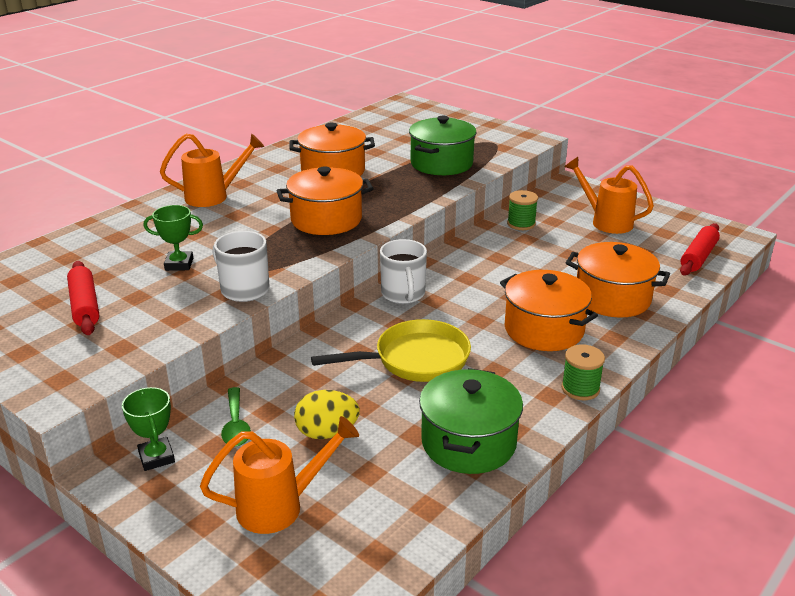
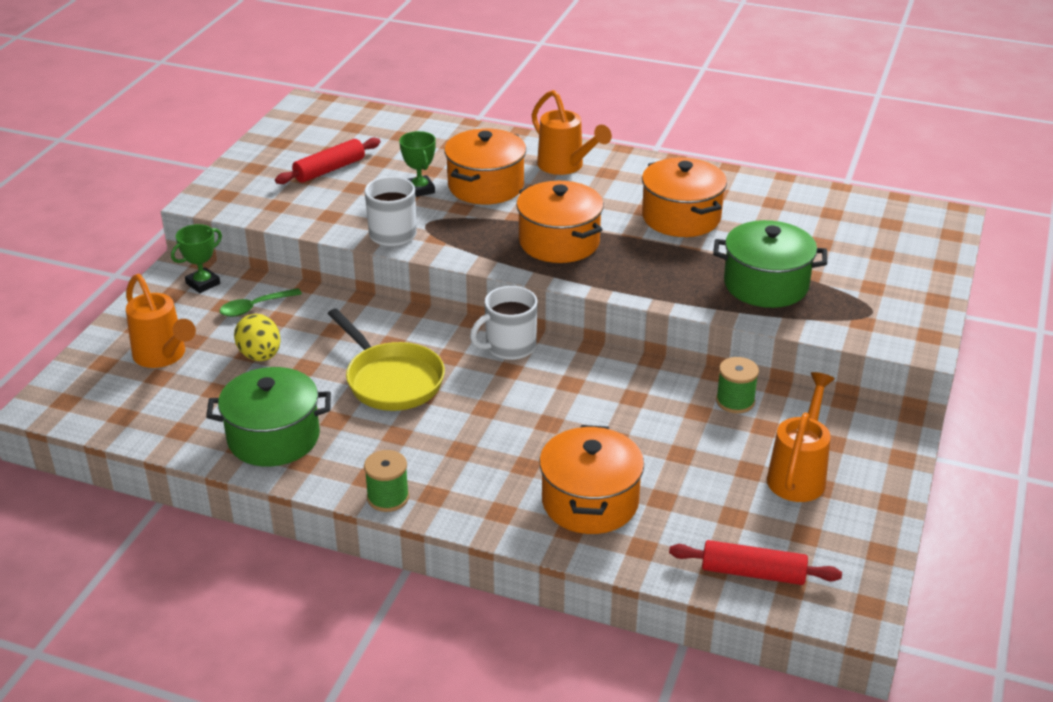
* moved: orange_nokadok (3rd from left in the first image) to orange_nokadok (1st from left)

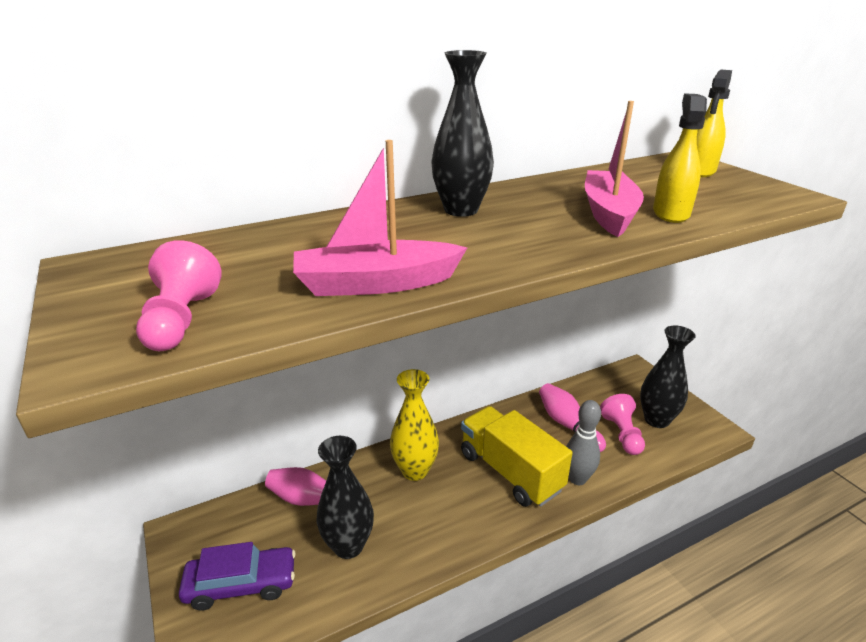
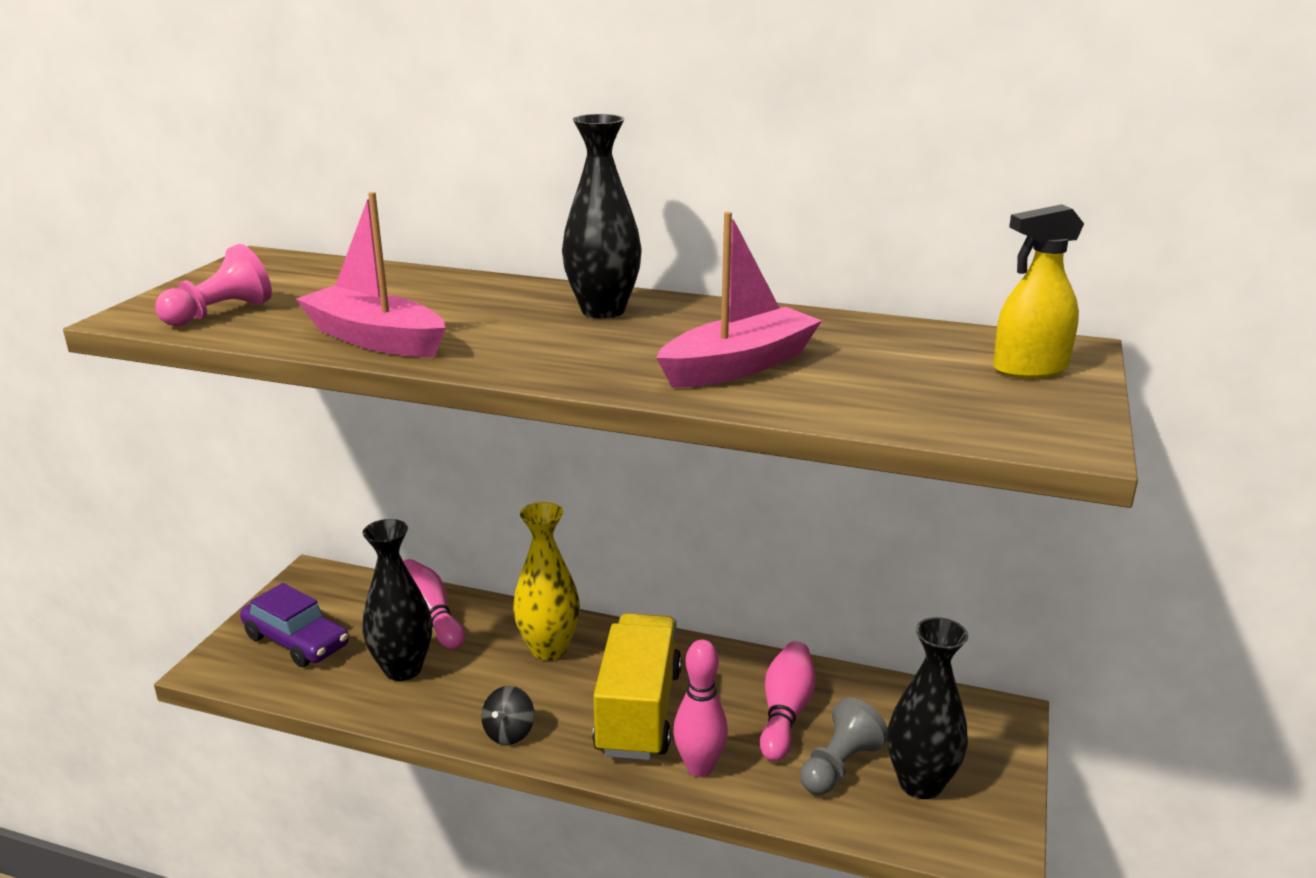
* removed: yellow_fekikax (1st from left)
* added: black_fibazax
* recoloured: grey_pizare to pink_pizare (2nd from left)
* recoloured: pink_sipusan (2nd from left) to grey_sipusan

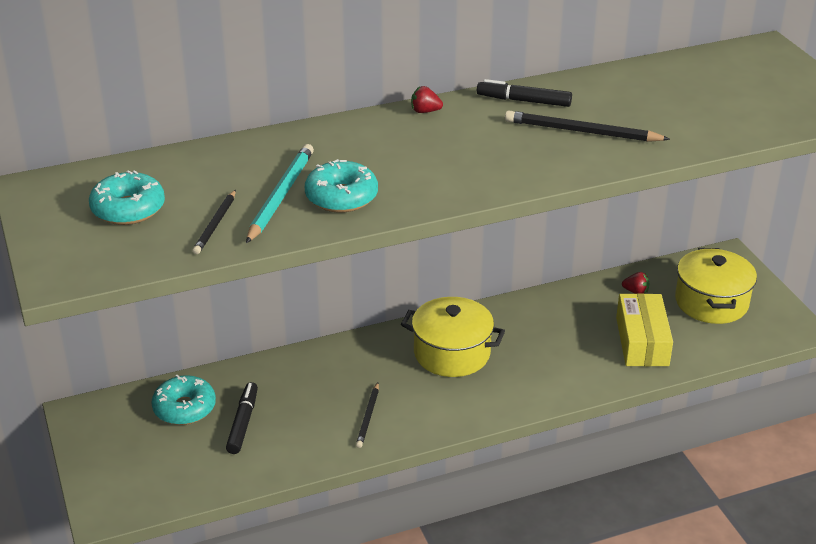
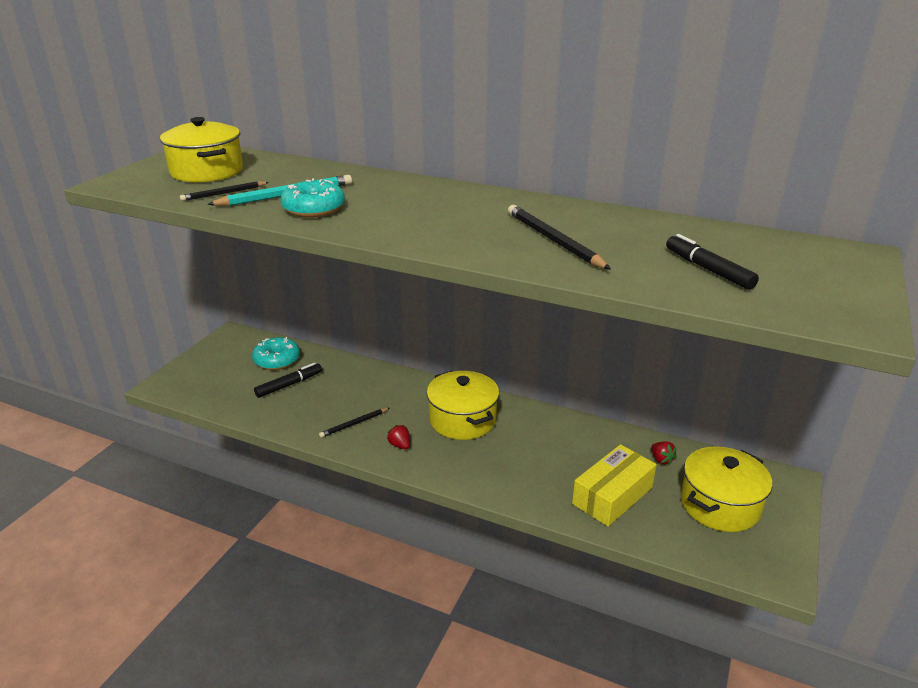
* moved: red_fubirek (1st from left)
* moved: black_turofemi (2nd from left)
* replaced: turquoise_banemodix (1st from left) to yellow_nokadok (1st from left)

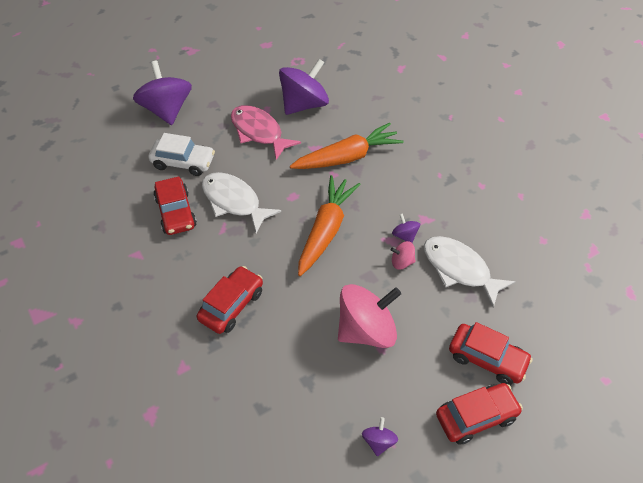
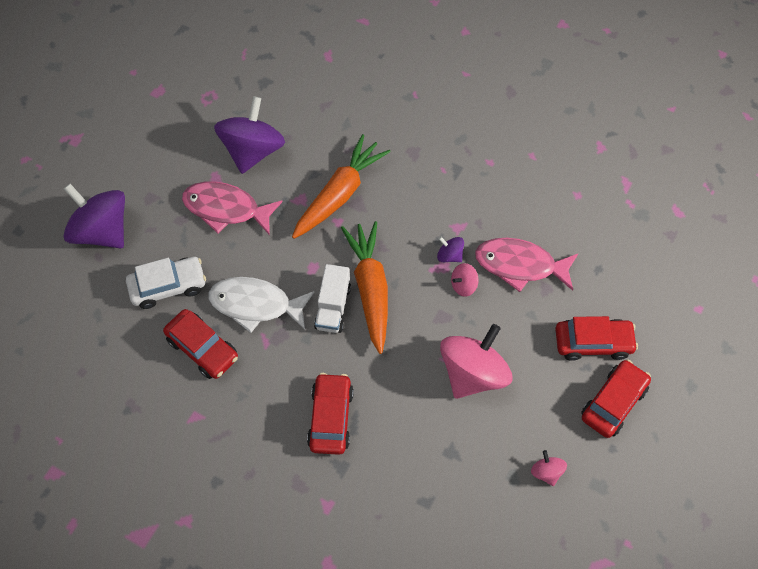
* added: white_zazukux
* recoloured: purple_fibazax (3rd from left) to pink_fibazax (3rd from left)
* recoloured: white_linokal (2nd from left) to pink_linokal (2nd from left)

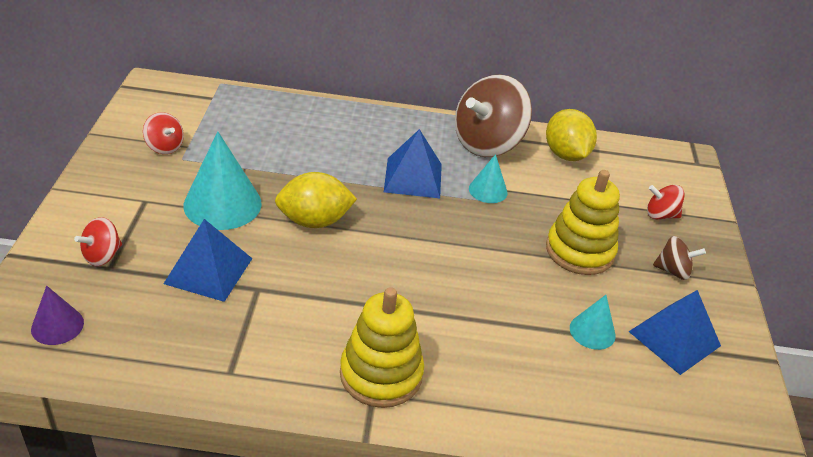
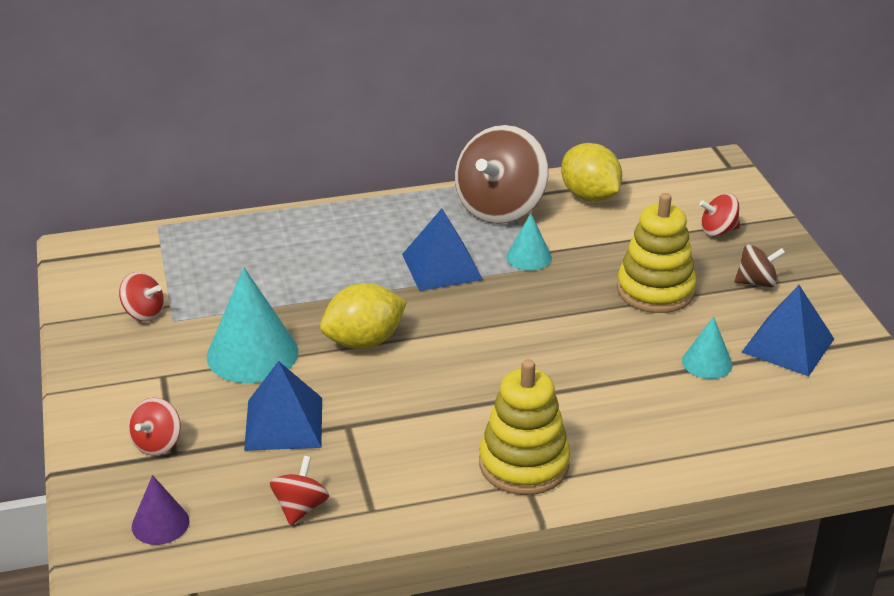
* added: red_fibazax (3rd from left)

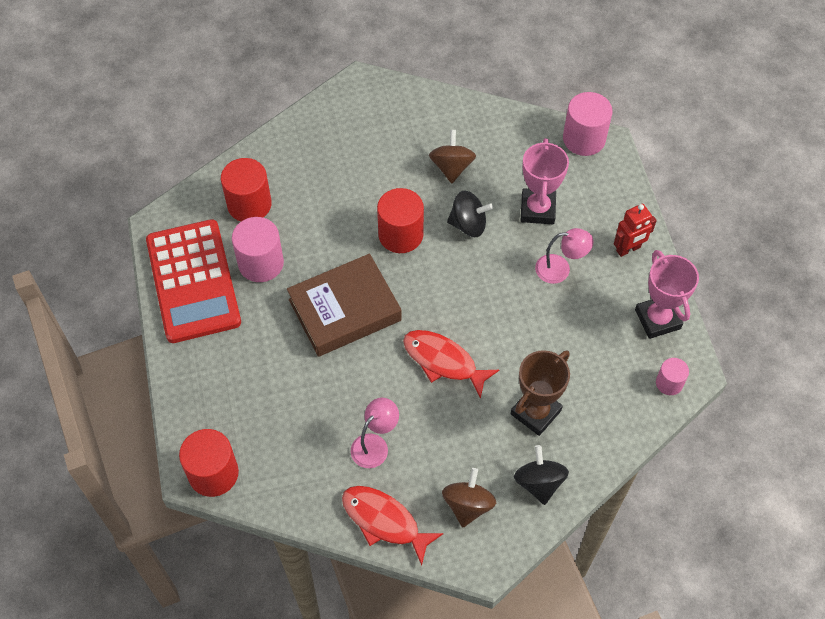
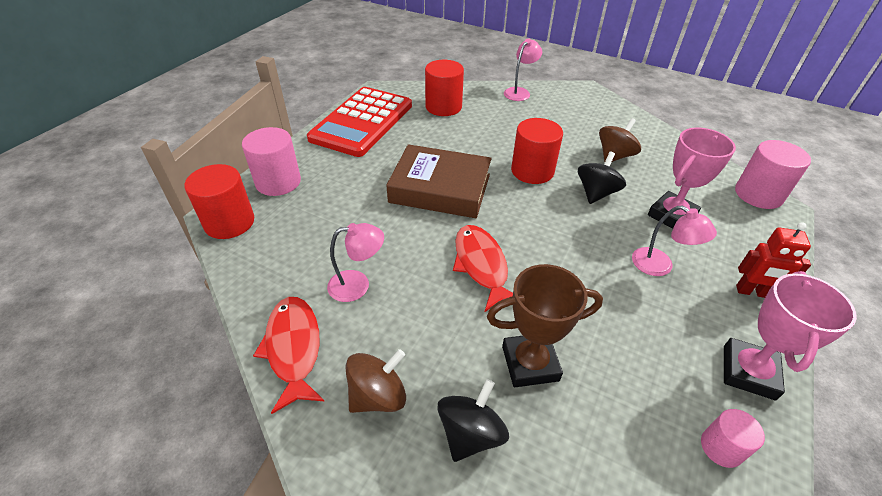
* added: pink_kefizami (2nd from left)
* moved: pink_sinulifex (1st from left)
* turned: black_fibazax (1st from left in the first image) 105 degrees counterclockwise

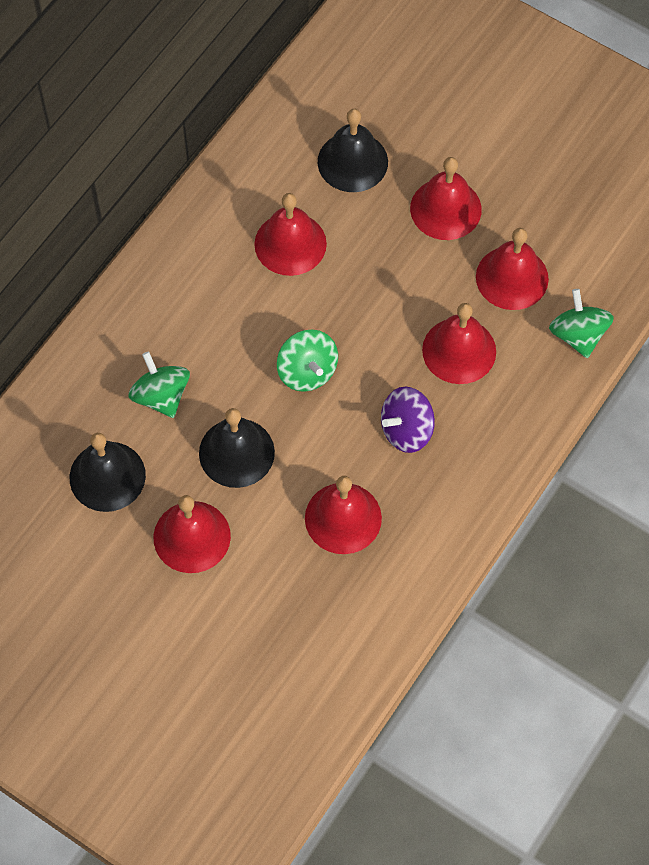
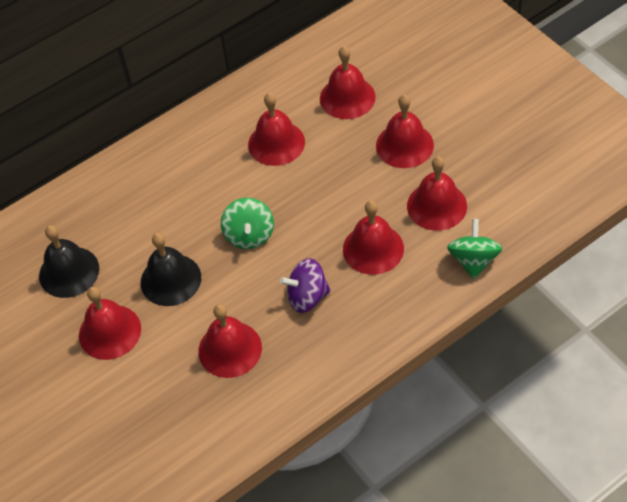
* removed: green_fibazax (1st from left)
* recoloured: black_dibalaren (3rd from left) to red_dibalaren (4th from left)

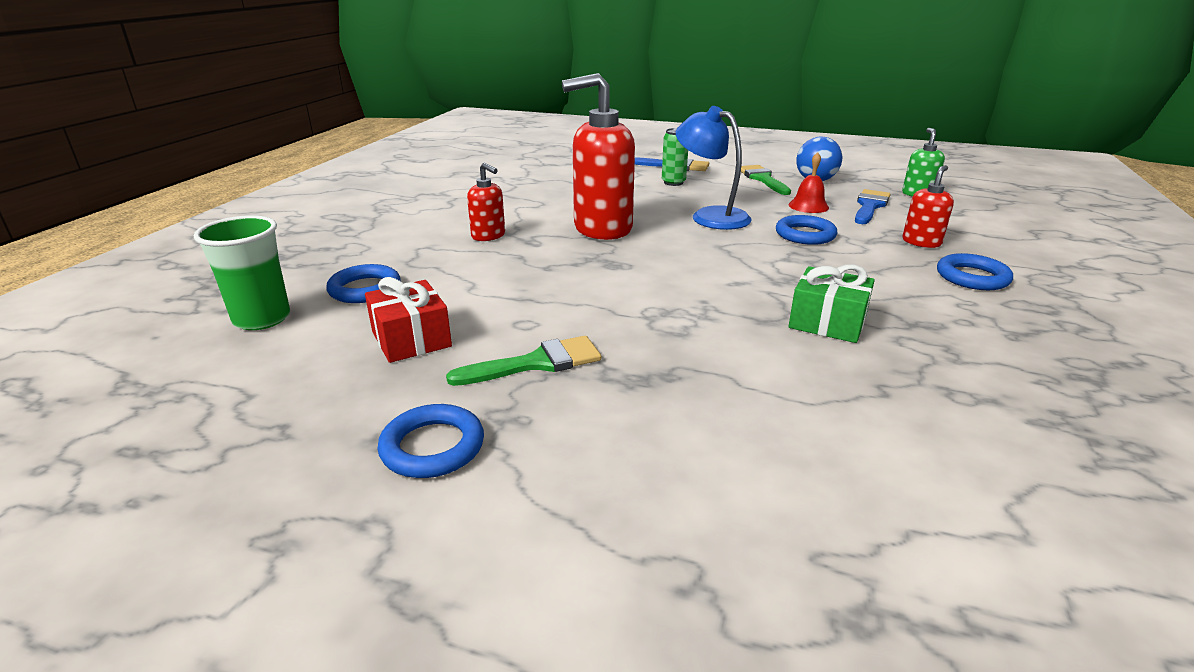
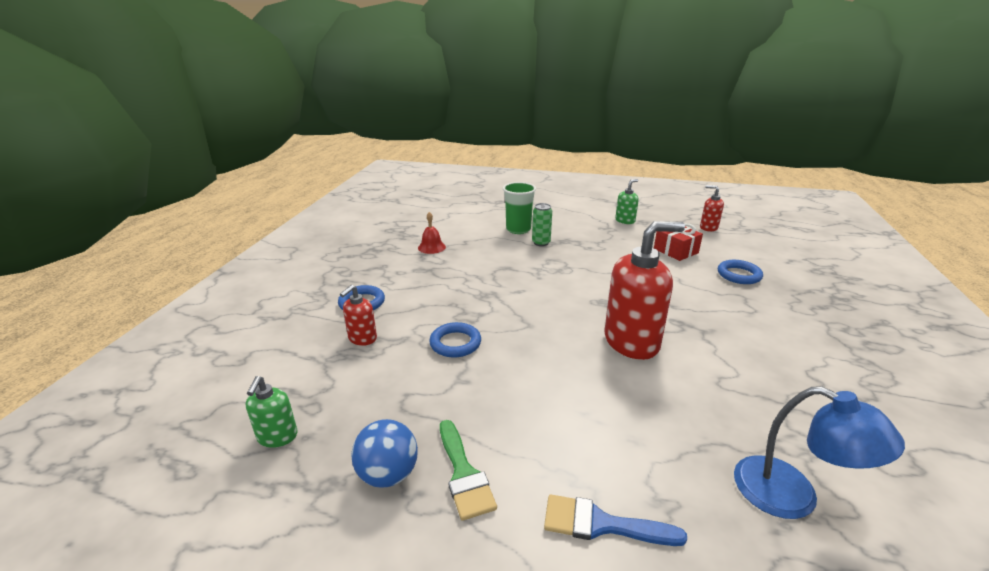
* removed: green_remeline (1st from left)
* removed: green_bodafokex
* removed: blue_remeline (2nd from left)
* moved: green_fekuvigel
* moved: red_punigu (1st from left in the first image) to red_punigu (3rd from left)
* moved: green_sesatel
* moved: blue_kefizami
* moved: red_dibalaren
* replaced: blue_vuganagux (2nd from left) to green_punigu (2nd from left)

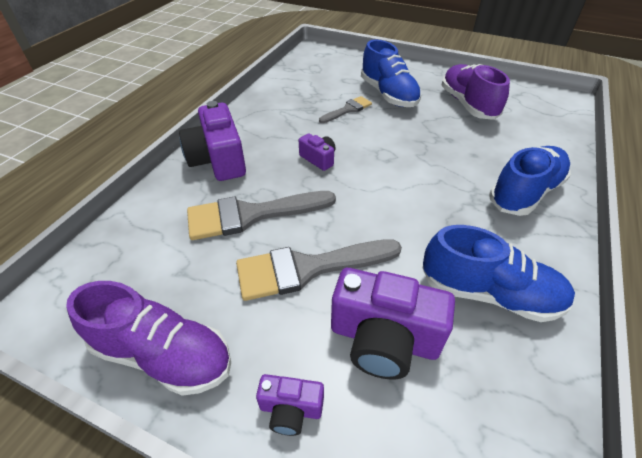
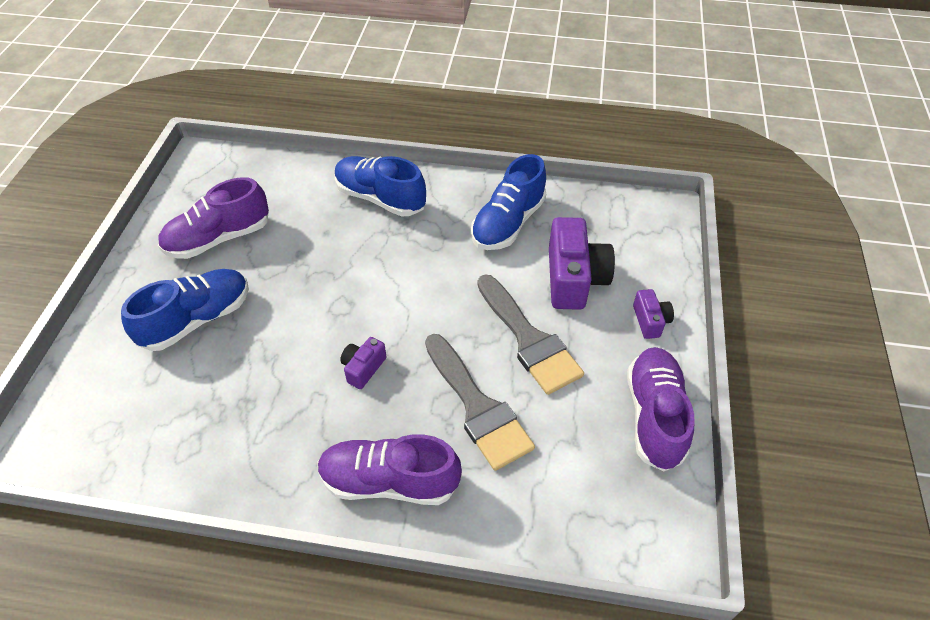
* removed: grey_remeline (3rd from left)
* replaced: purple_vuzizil (1st from left) to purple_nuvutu (2nd from left)
* turned: blue_nuvutu (2nd from left in the first image) 150 degrees counterclockwise

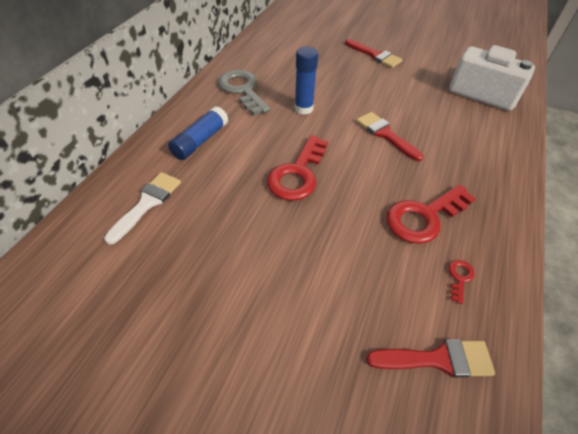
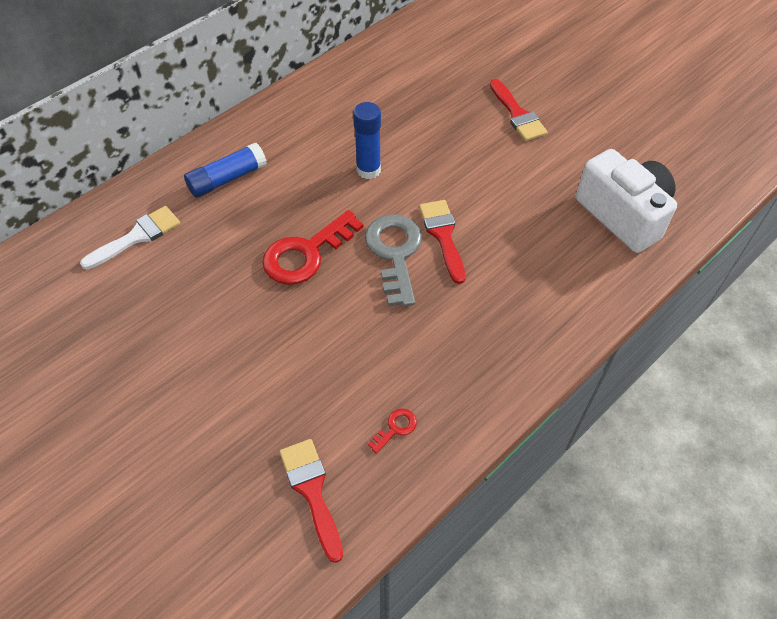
* removed: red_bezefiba (2nd from left)
* moved: grey_bezefiba
* turned: red_remeline (3rd from left in the first image) 135 degrees counterclockwise

